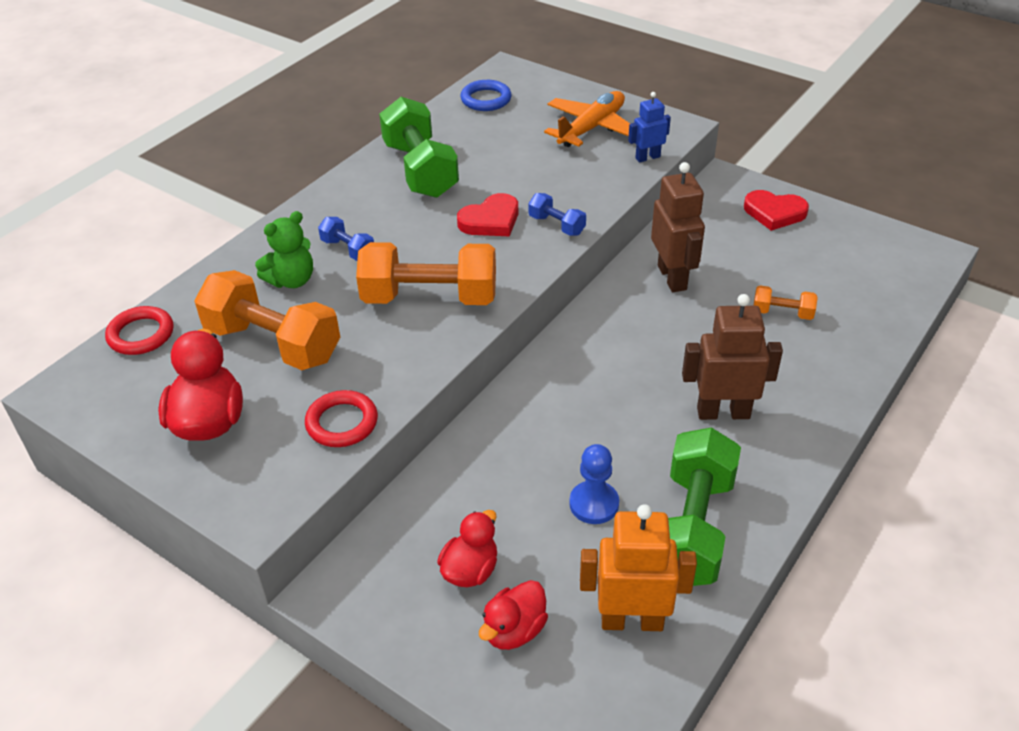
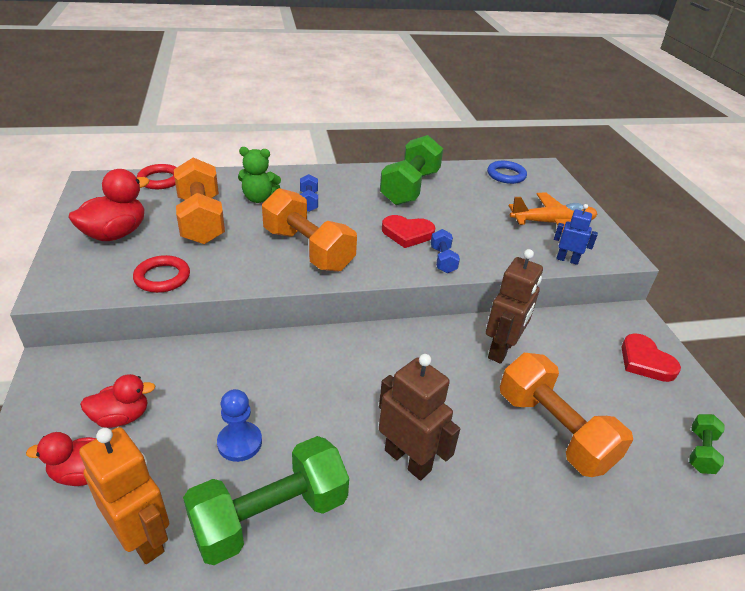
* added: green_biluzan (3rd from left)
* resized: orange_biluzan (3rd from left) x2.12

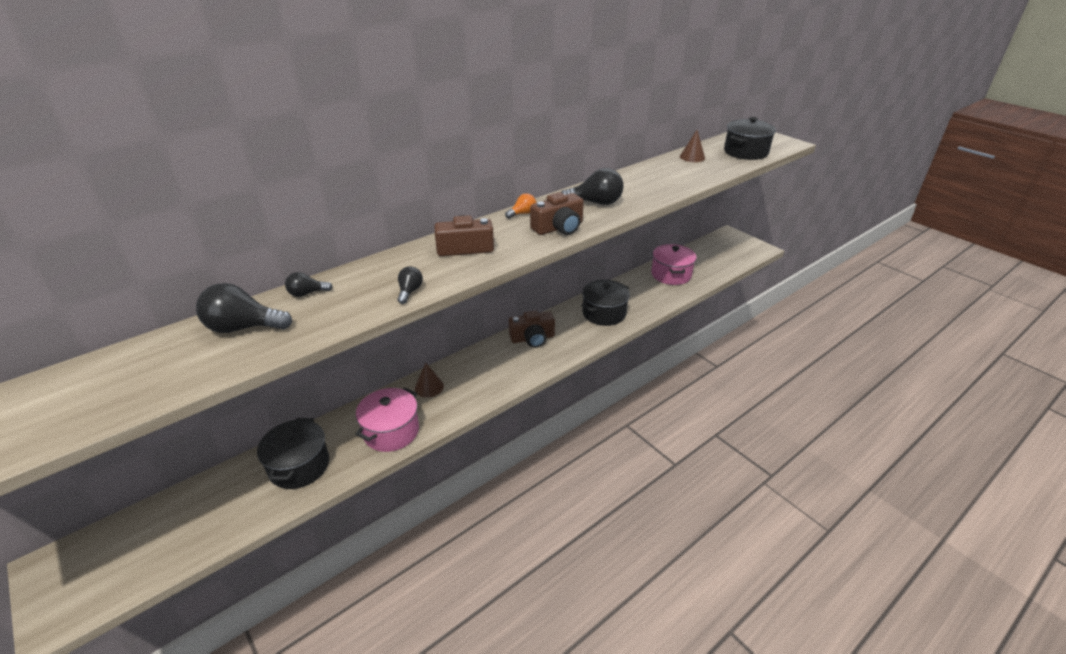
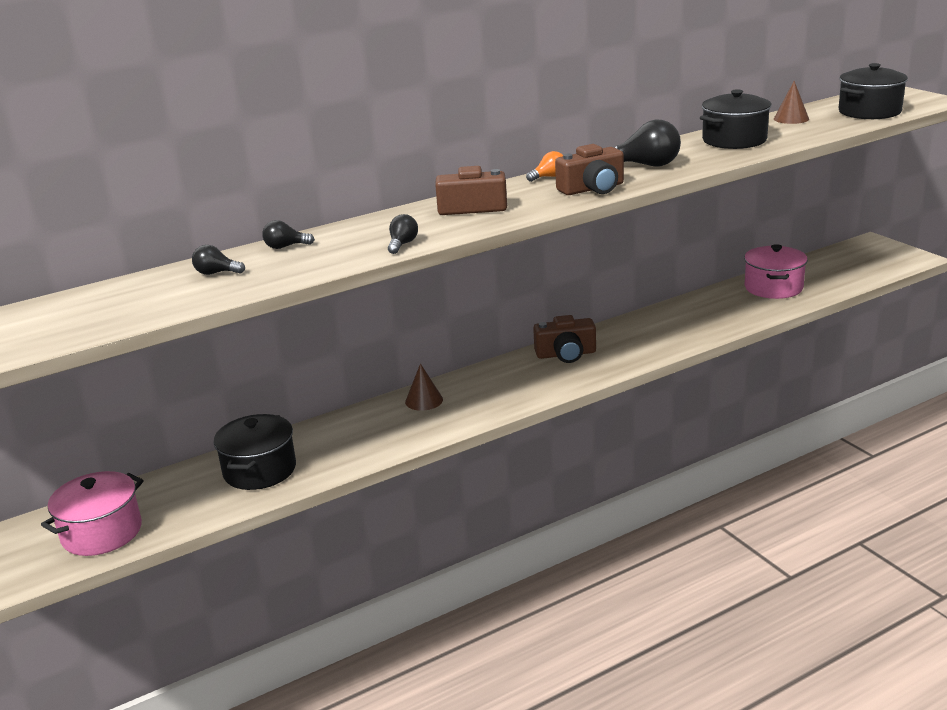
* moved: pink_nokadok (1st from left)
* moved: black_nokadok (2nd from left)
* resized: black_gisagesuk (1st from left) x0.54

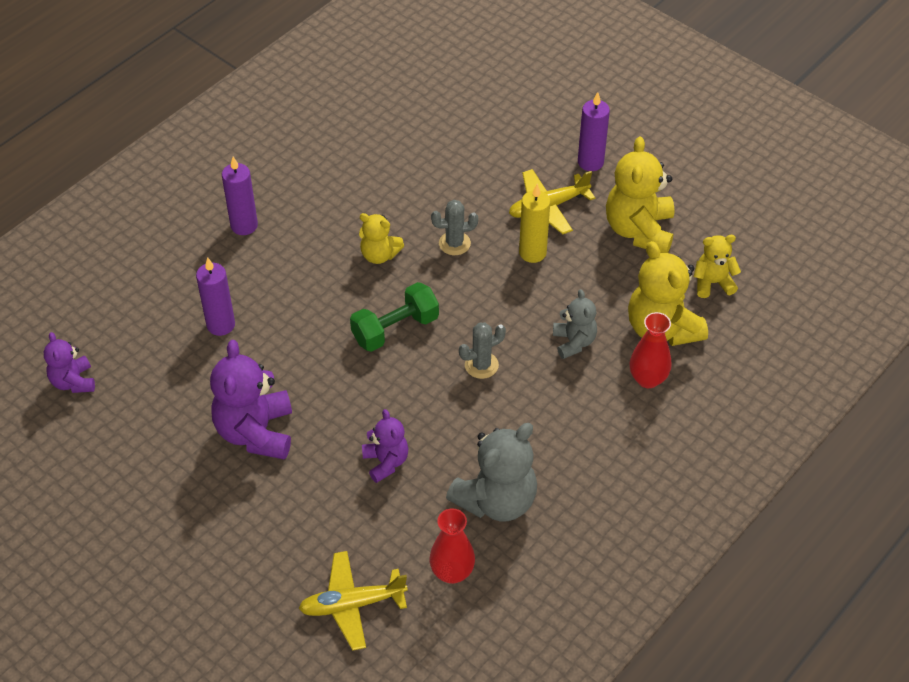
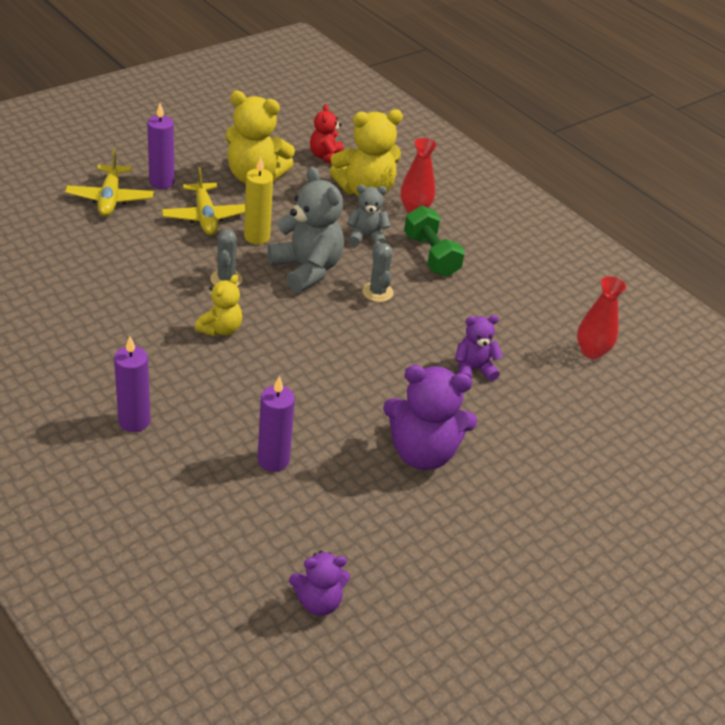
* moved: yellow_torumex (1st from left)
* moved: green_biluzan
* moved: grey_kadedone (1st from left)
* recoloured: yellow_kadedone (4th from left) to red_kadedone

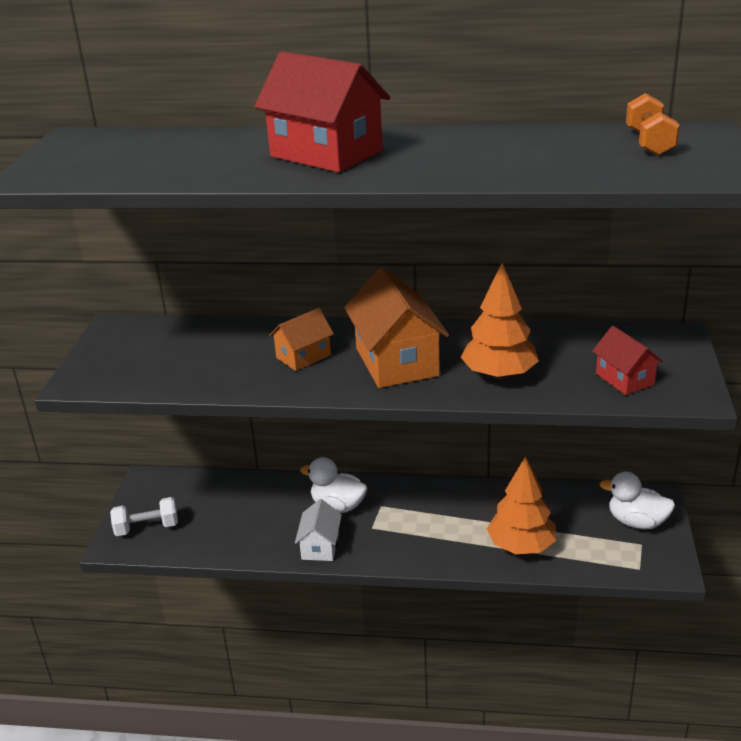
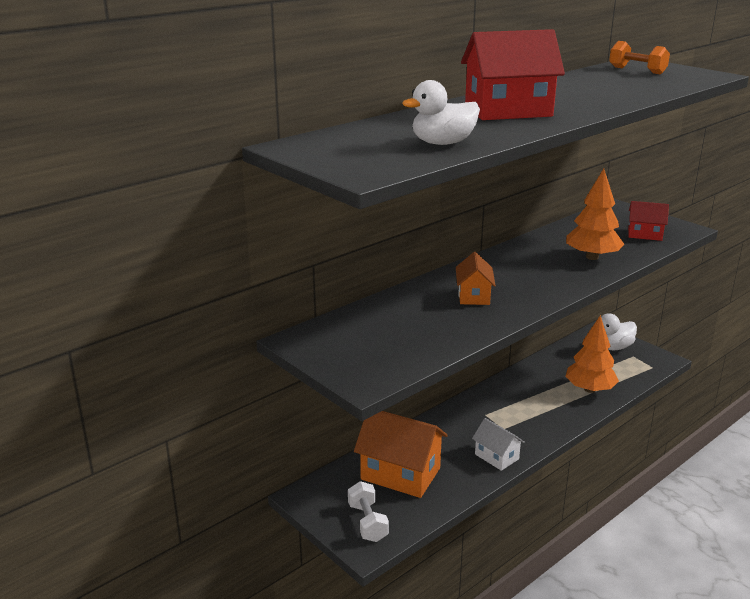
* moved: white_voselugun (1st from left)
* moved: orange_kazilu (2nd from left in the first image) to orange_kazilu (1st from left)
* turned: white_biluzan 45 degrees counterclockwise

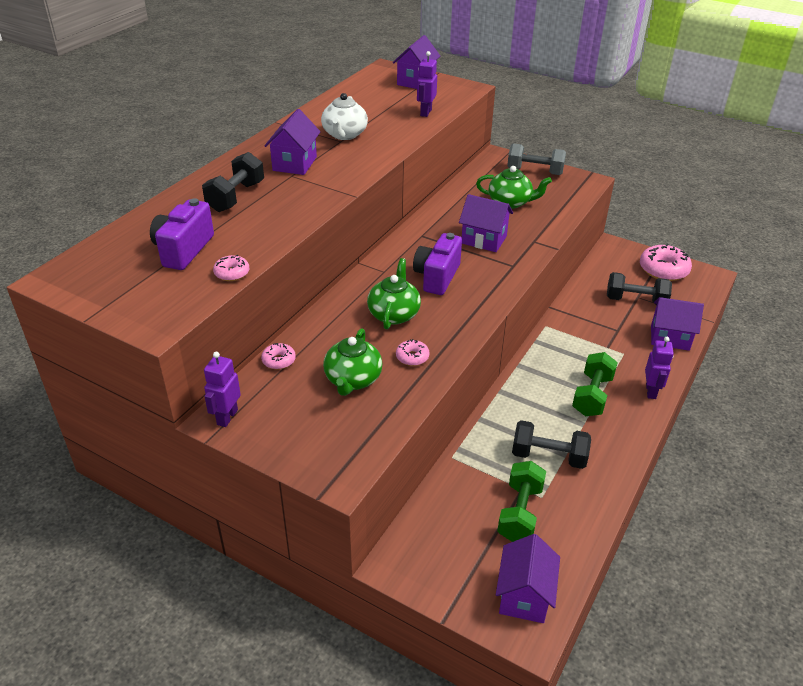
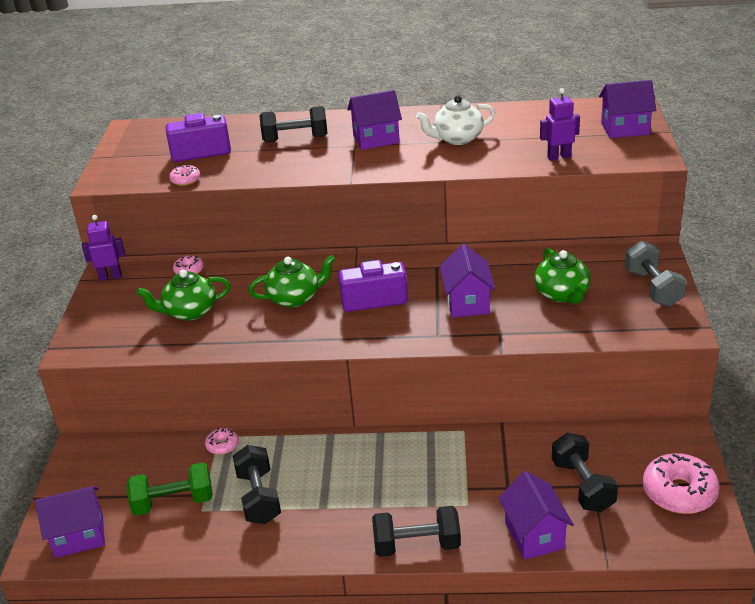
* removed: green_biluzan (2nd from left)
* moved: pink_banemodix (3rd from left)
* replaced: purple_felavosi (3rd from left) to black_biluzan (3rd from left)

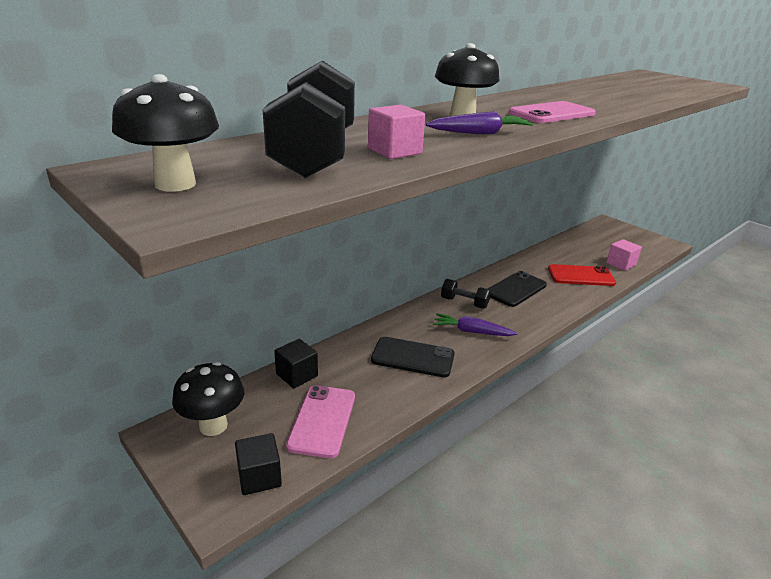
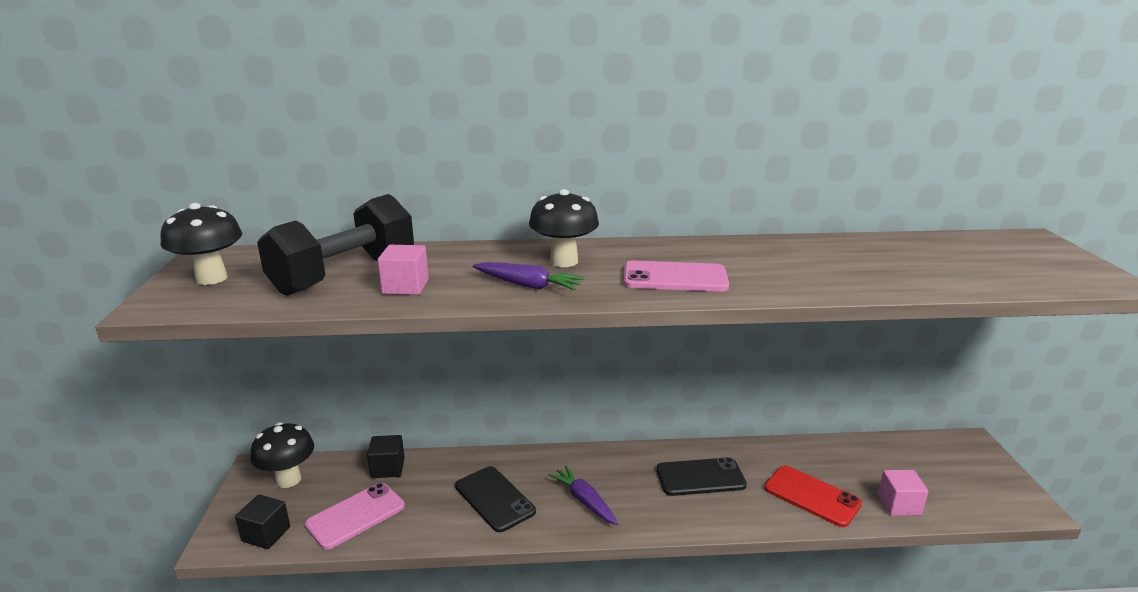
* removed: black_biluzan (2nd from left)

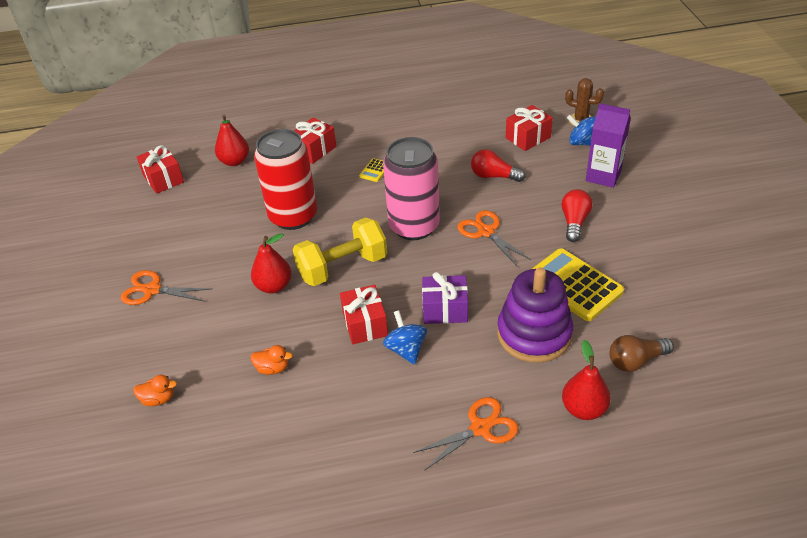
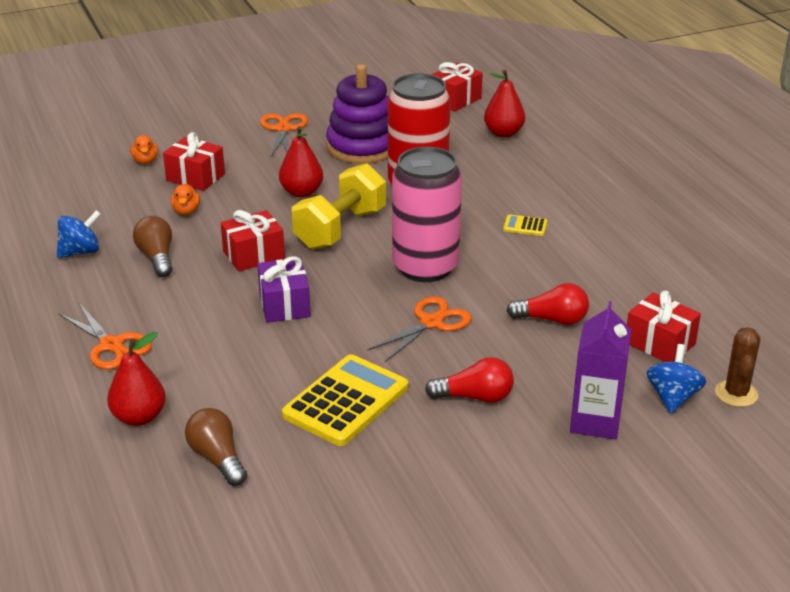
* added: brown_gisagesuk (1st from left)
* moved: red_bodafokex (2nd from left in the first image) to red_bodafokex (1st from left)
* moved: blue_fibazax (1st from left)
* moved: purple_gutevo
* turned: yellow_biluzan 75 degrees clockwise
* turned: red_gisagesuk (1st from left in the first image) 90 degrees clockwise

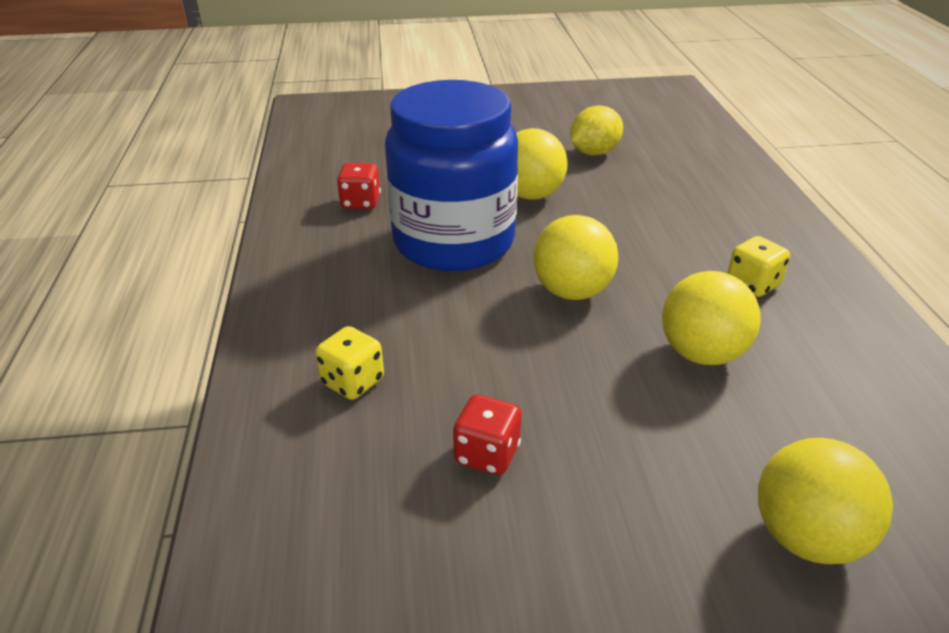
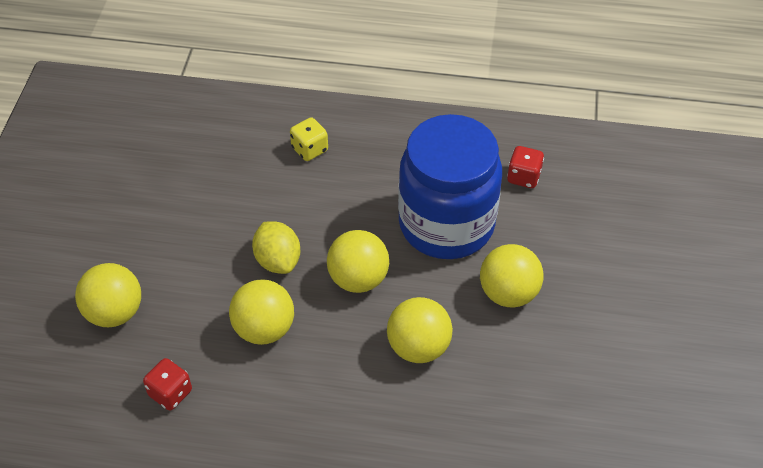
* removed: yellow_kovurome (2nd from left)
* added: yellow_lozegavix (4th from left)
* moved: red_kovurome (2nd from left in the first image) to red_kovurome (1st from left)
* moved: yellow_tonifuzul

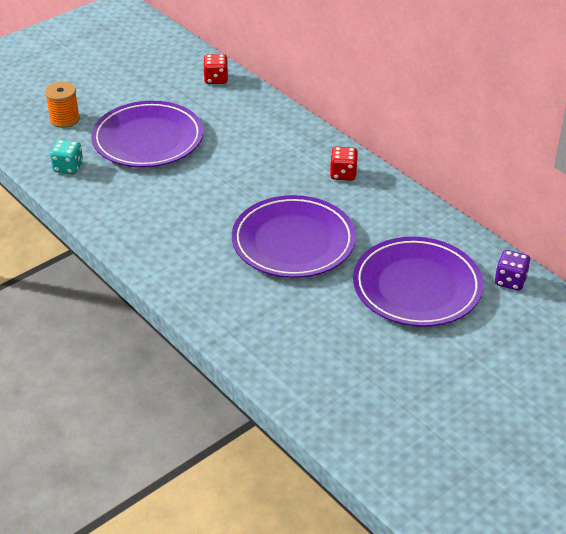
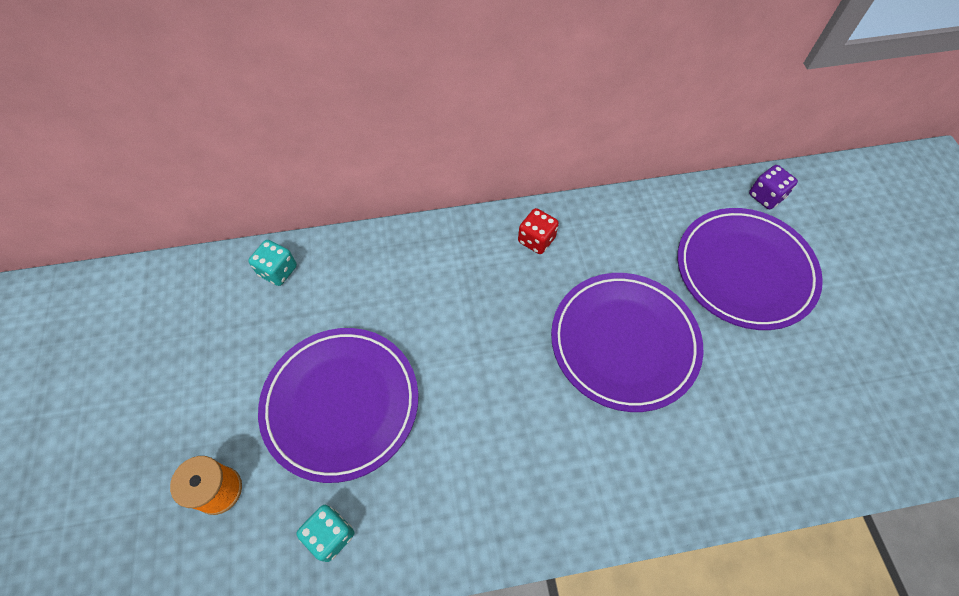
* recoloured: red_kovurome (1st from left) to turquoise_kovurome (1st from left)

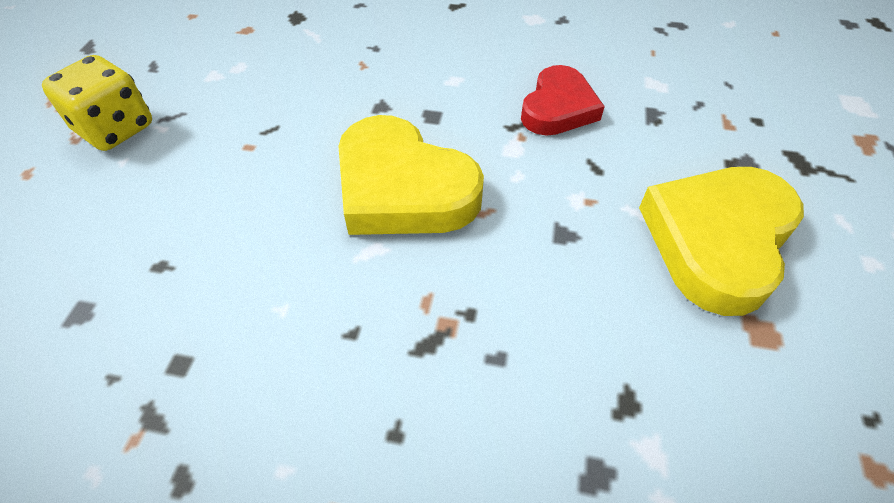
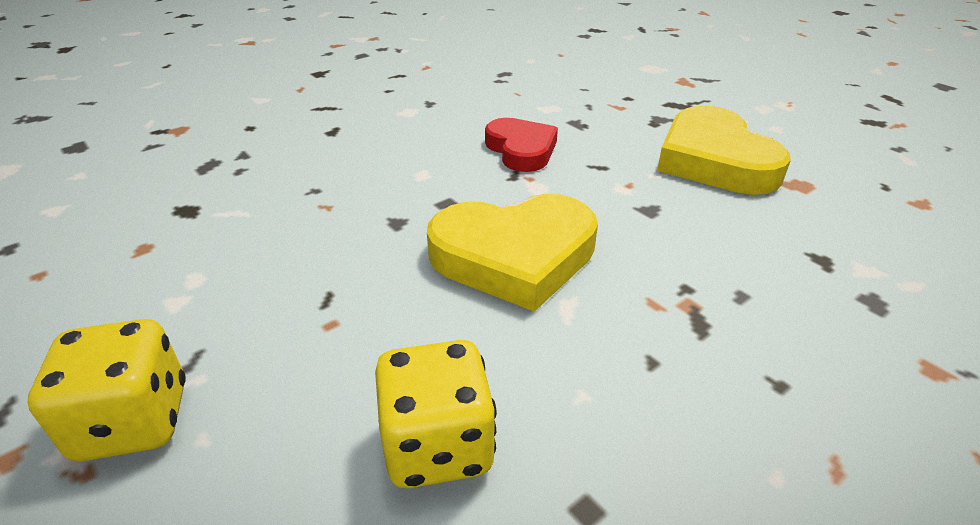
* added: yellow_kovurome (2nd from left)

